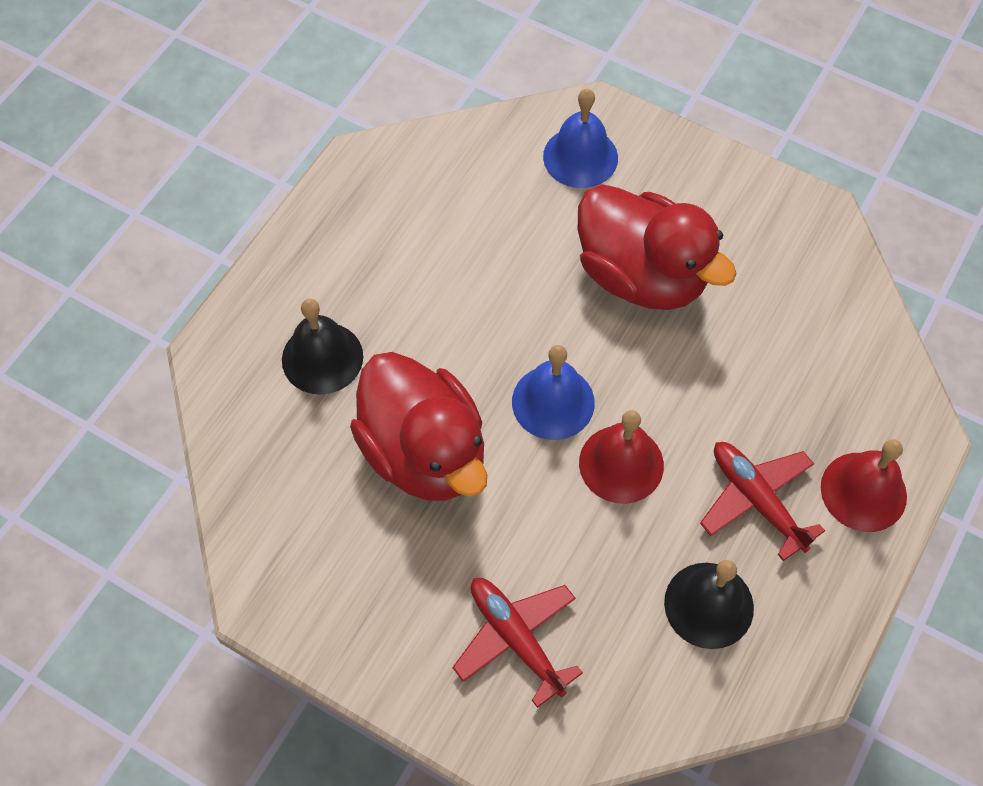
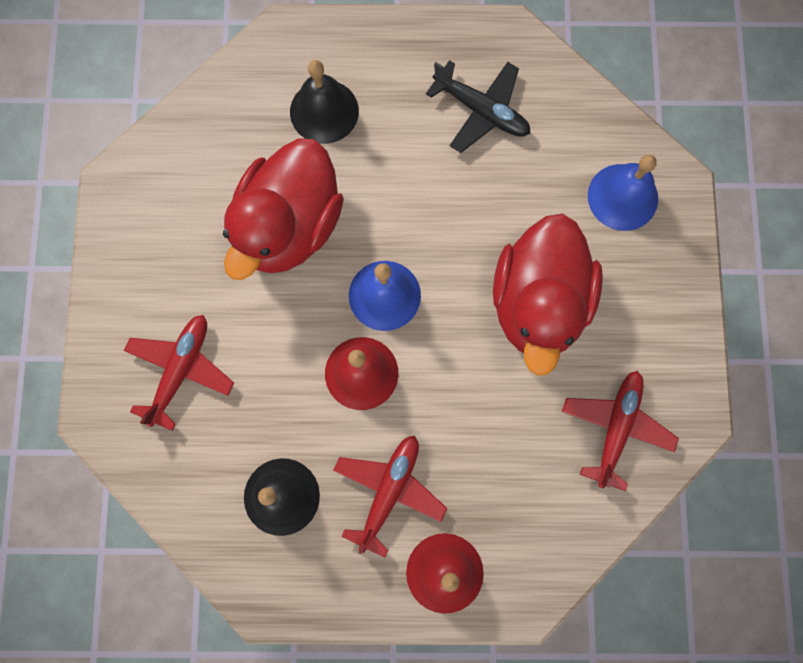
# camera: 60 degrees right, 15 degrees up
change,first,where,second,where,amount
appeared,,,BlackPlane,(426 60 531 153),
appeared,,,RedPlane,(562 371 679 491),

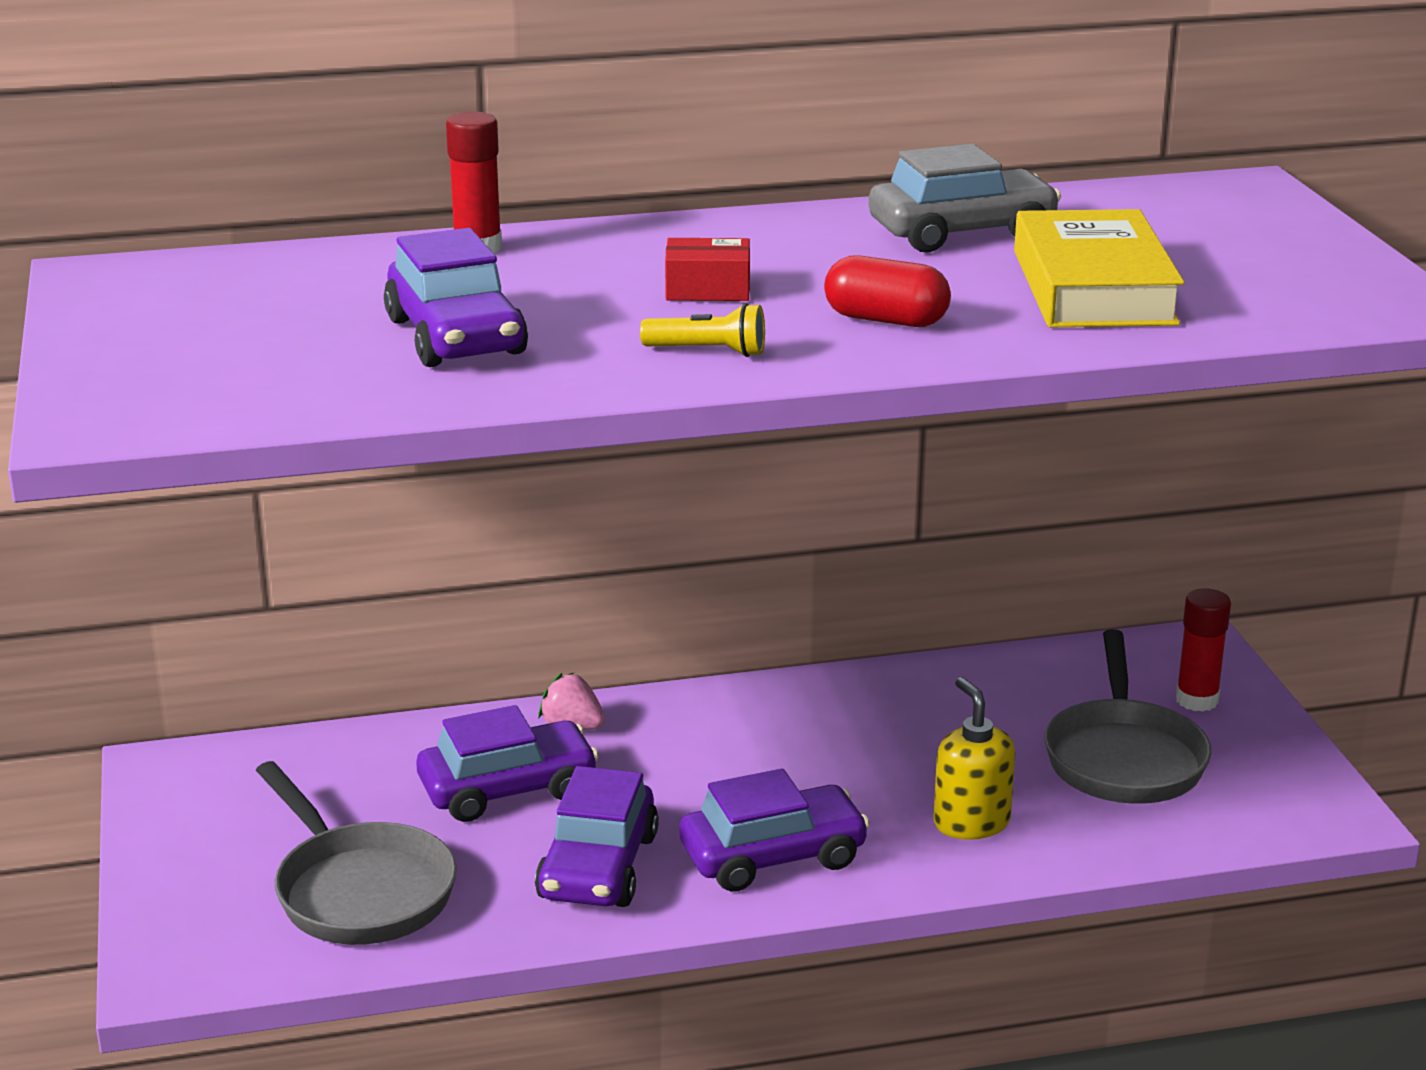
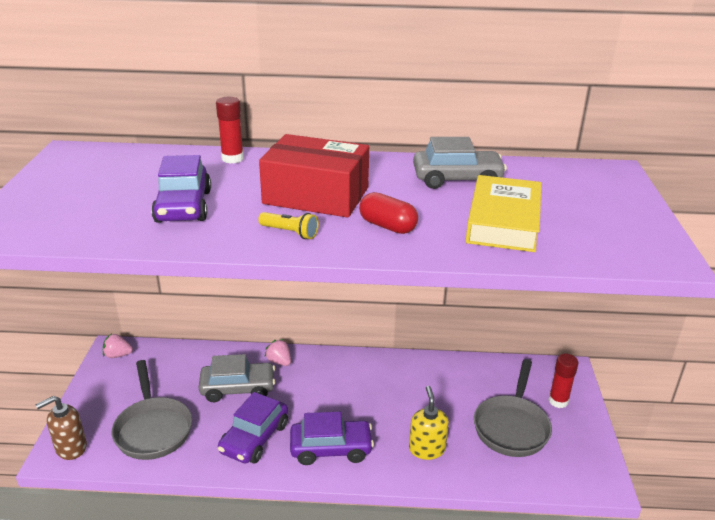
# camera: 15 degrees right, 5 degrees up
change,first,where,second,where,amount
colour,PurpleCar,(416 705 599 822),GreyCar,(199 354 275 402),
size,RedBox,(665 238 750 301),,(259 134 369 218),x2.26
appeared,,,BrownSoapDispenser,(36 396 87 460),
appeared,,,PinkStrawberry,(103 333 133 358),

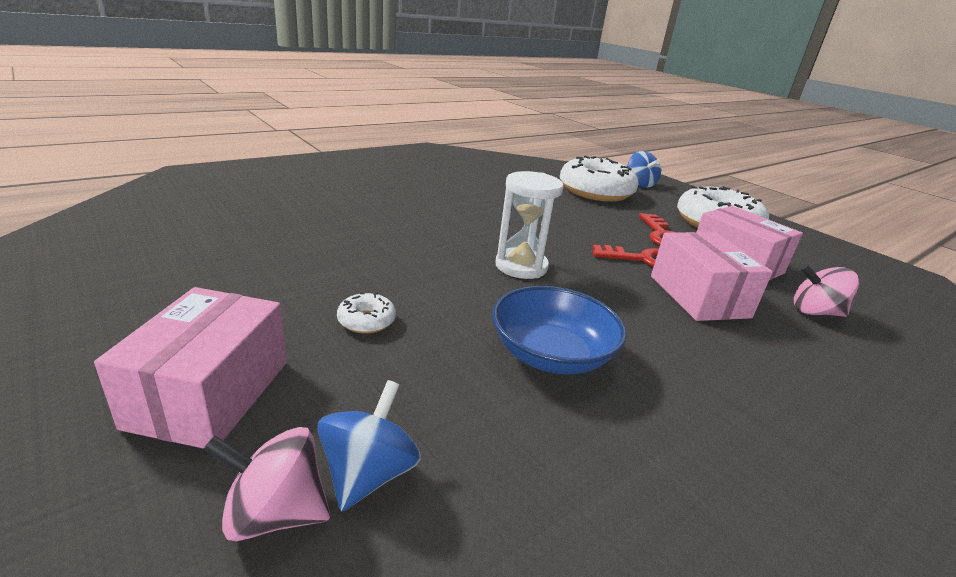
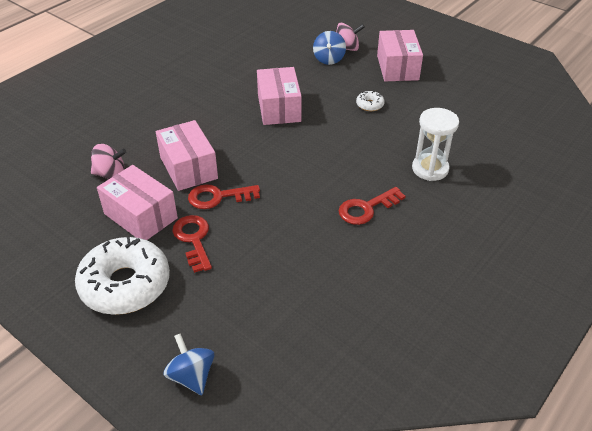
# camera: 170 degrees right, 15 degrees up
change,first,where,second,where,amount
exchanged,BlueBowl,(492 286 626 375),PinkBox,(257 67 302 125),
relocated,WhiteHourglass,(496 171 564 279),,(412 108 459 181),
missing,WhiteDonut,(560 156 639 202),,,
appeared,,,RedKey,(339 187 406 225),

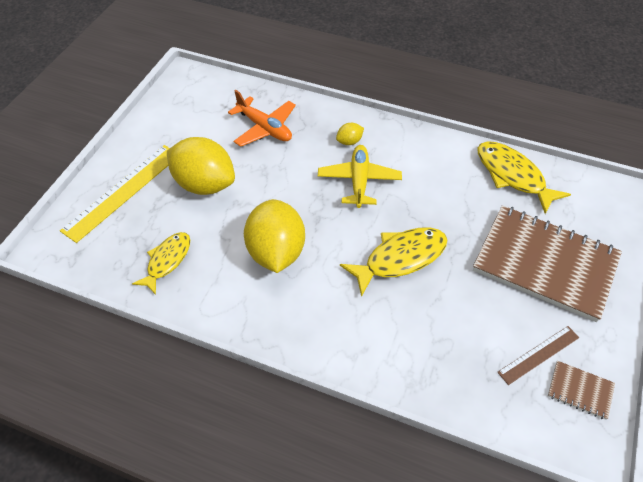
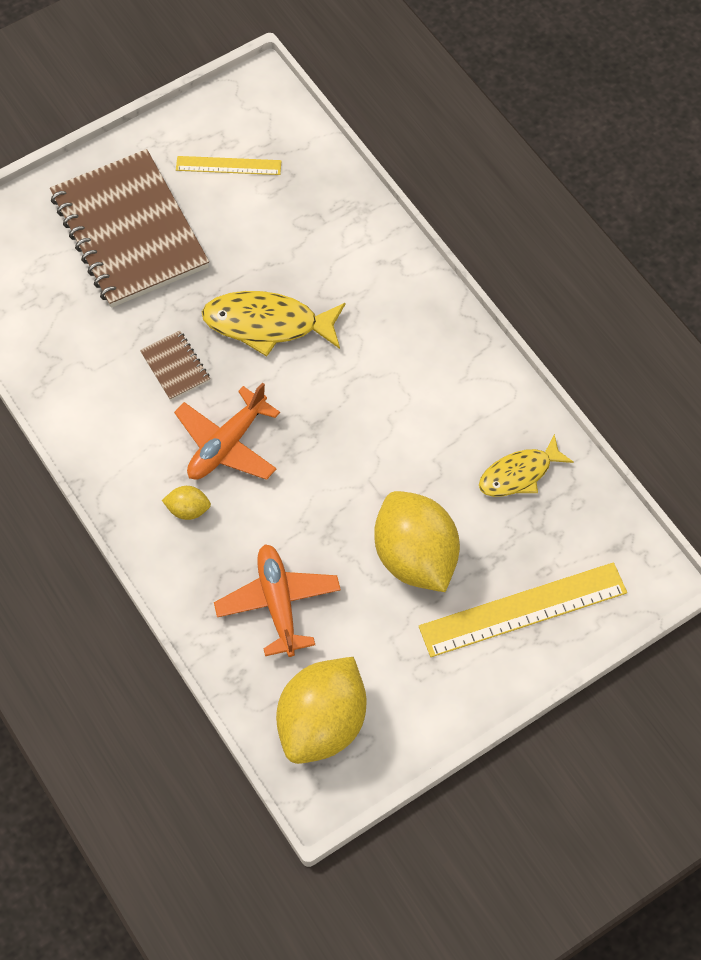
# camera: 145 degrees left, 10 degrees up
change,first,where,second,where,amount
relocated,YellowLemon,(244 199 305 273),,(276 657 367 764),
colour,YellowPlane,(318 145 402 208),OrangePlane,(174 382 280 480),
missing,YellowFish,(477 141 571 214),,,
colour,BrownRuler,(497 326 579 385),YellowRuler,(176 156 282 175),
relocated,BrownNotebook,(548 361 615 420),,(140 331 210 401),

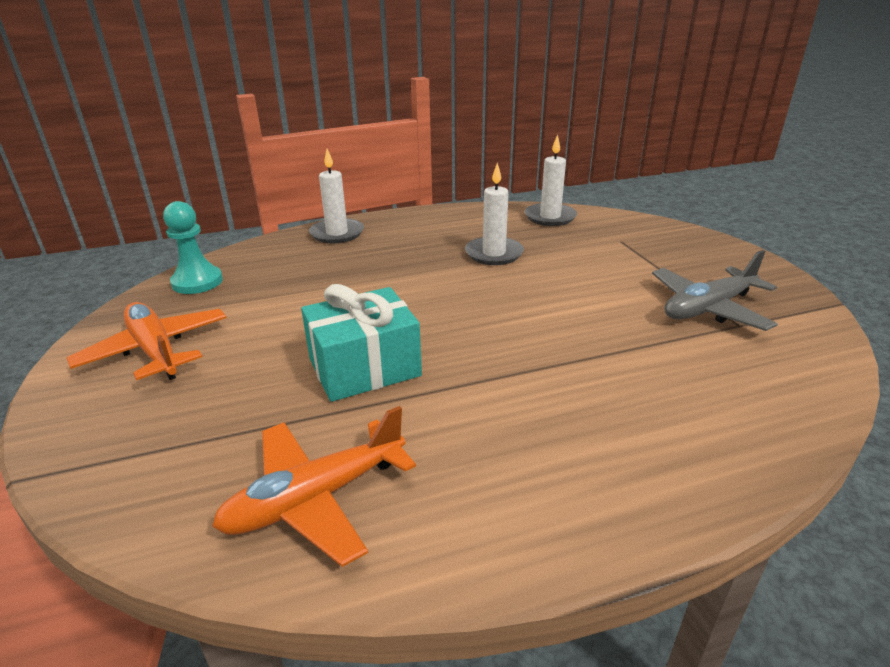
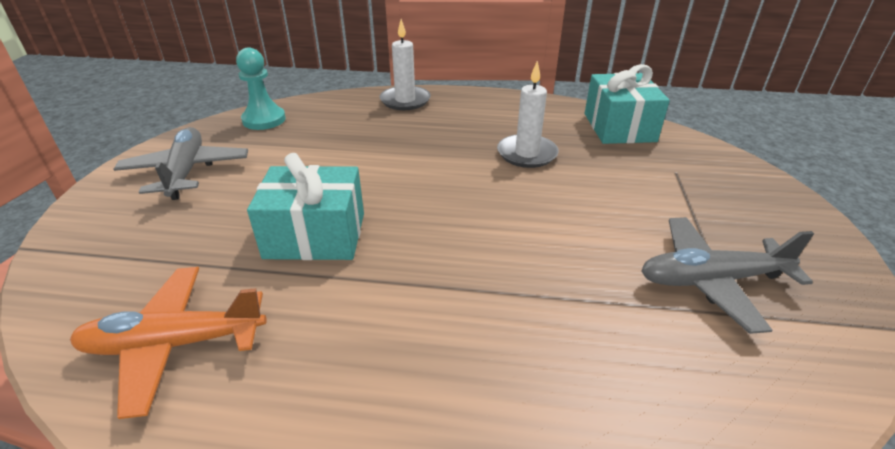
# camera: 25 degrees right, 5 degrees up
change,first,where,second,where,amount
colour,OrangePlane,(67 302 227 380),GreyPlane,(113 127 248 200),
exchanged,WhiteCandle,(525 134 577 226),TurquoiseGift,(585 64 670 144),

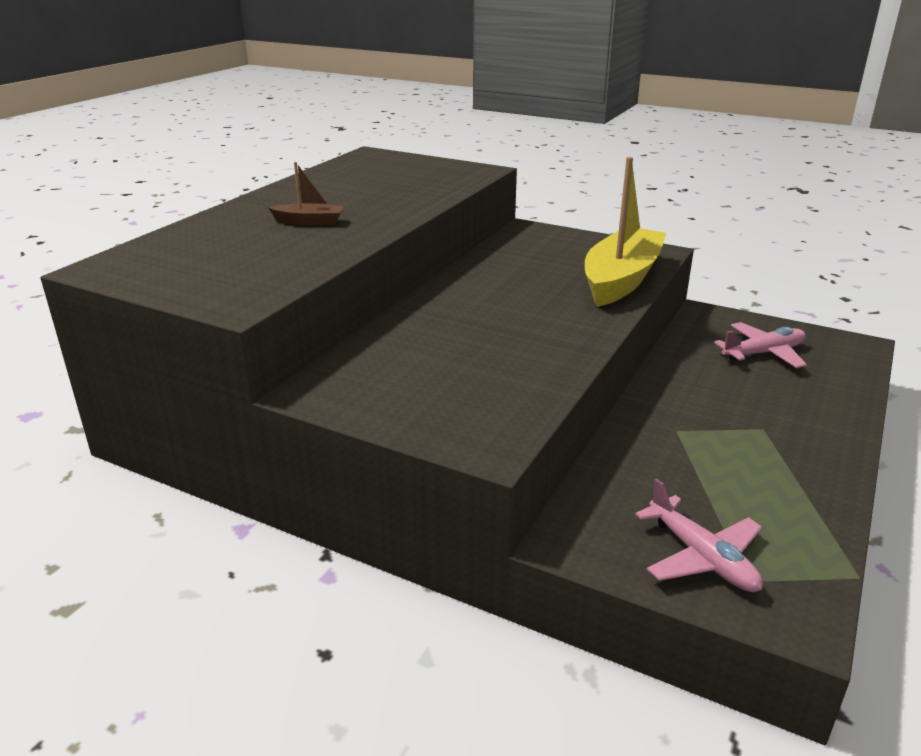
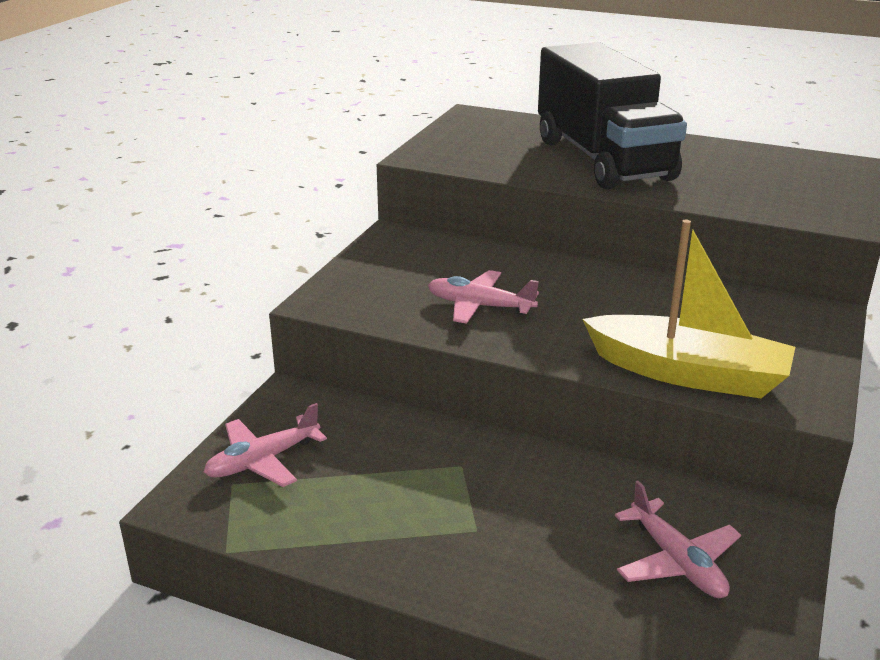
# camera: 85 degrees right, 0 degrees up
change,first,where,second,where,amount
exchanged,BrownBoat,(268 162 344 225),BlackTruck,(538 42 687 189),
appeared,,,PinkPlane,(428 270 539 324),

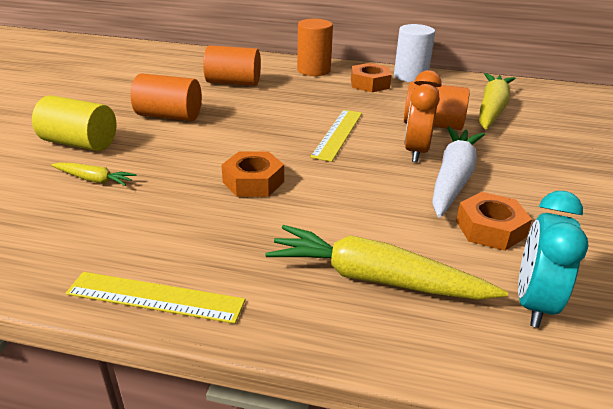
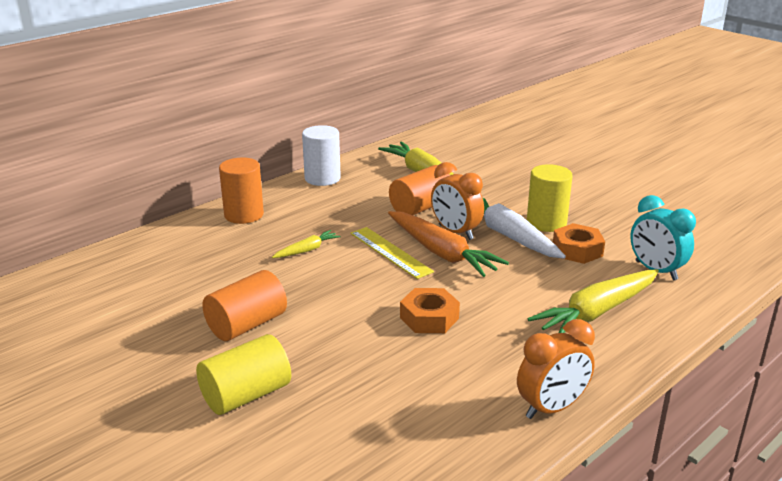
# camera: 55 degrees left, 5 degrees down
change,first,where,second,where,amount
relocated,YellowCarrot,(51 162 136 186),,(272 230 341 258),
exchanged,YellowRuler,(66 272 246 324),OrangeClock,(517 319 595 419),
missing,OrangeCylinder,(203 45 261 86),,,
missing,OrangeNut,(351 63 391 92),,,
appeared,,,OrangeCarrot,(388 211 509 277),
appeared,,,YellowCylinder,(527 164 573 232),

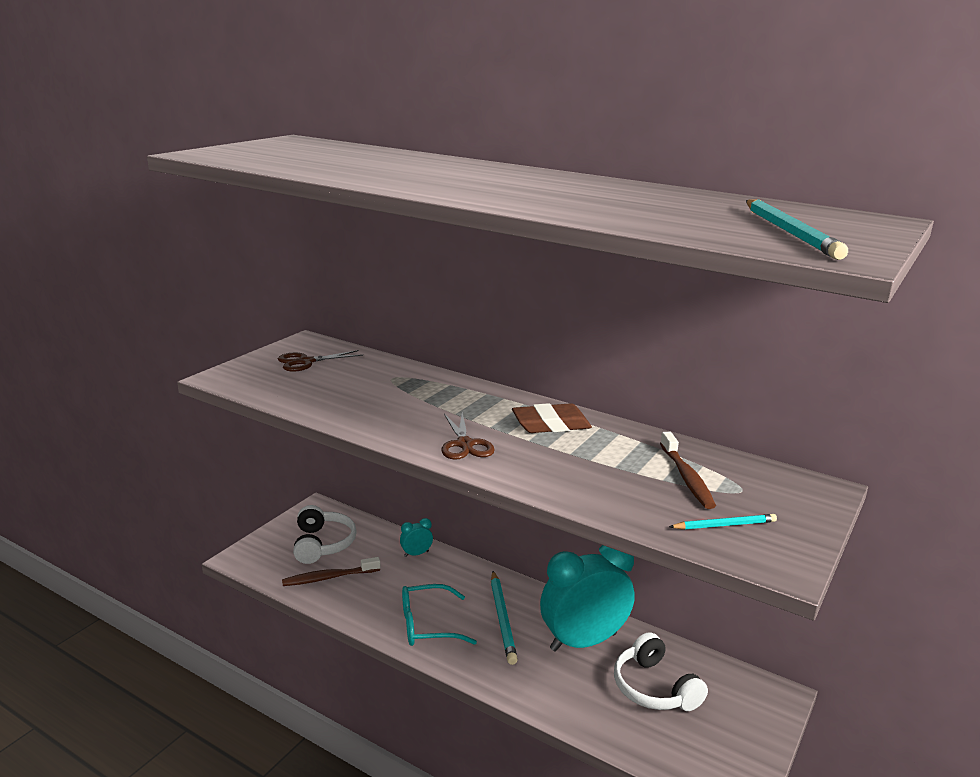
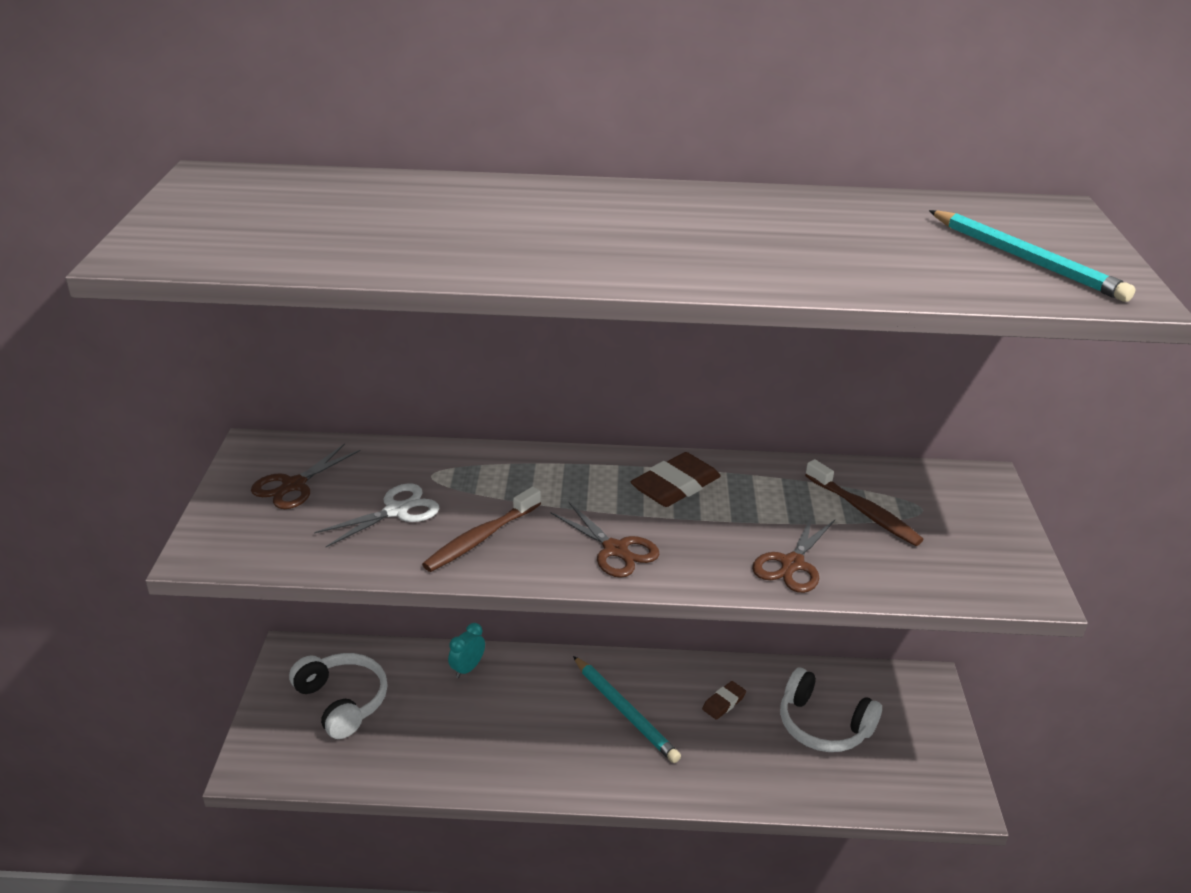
# camera: 30 degrees left, 10 degrees up
change,first,where,second,where,amount
relocated,BrownToothbrush,(282 557 380 586),,(422 487 541 572),
missing,TurquoiseGlasses,(402 584 477 646),,,
exchanged,TurquoiseClock,(540 545 635 652),BrownEraser,(702 681 746 720),
missing,TurquoisePencil,(669 514 777 530),,,
appeared,,,WhiteScissors,(314 483 440 547),
appeared,,,BrownScissors,(752 513 835 593),

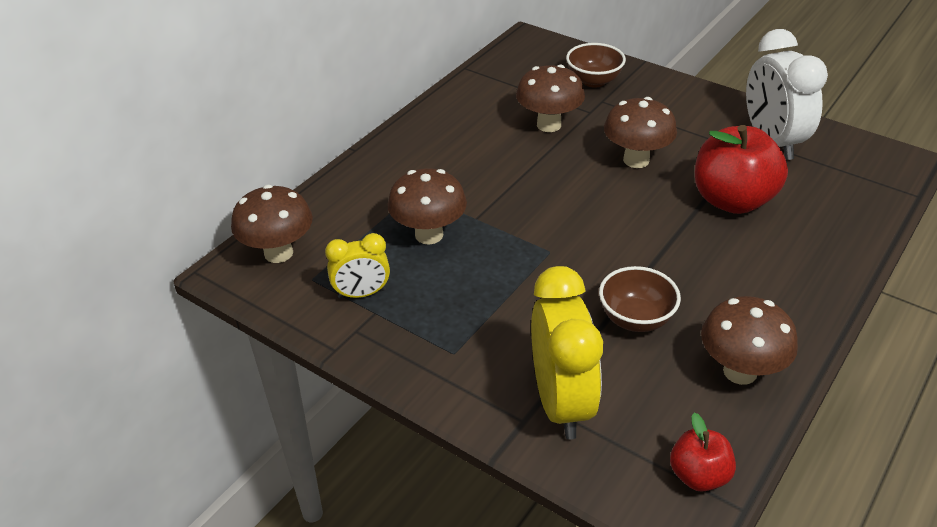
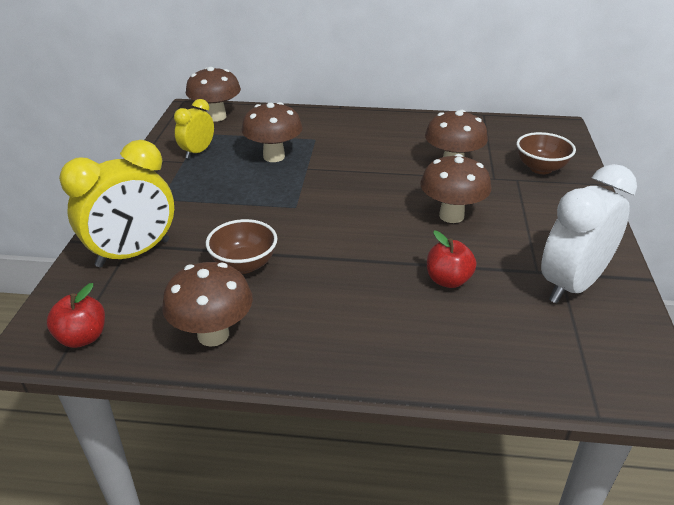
# camera: 60 degrees right, 5 degrees down
change,first,where,second,where,amount
spun,YellowClock,(325 233 390 299),,(174 99 214 159),75 degrees clockwise
size,RedApple,(695 125 788 214),,(427 231 477 288),x0.53

